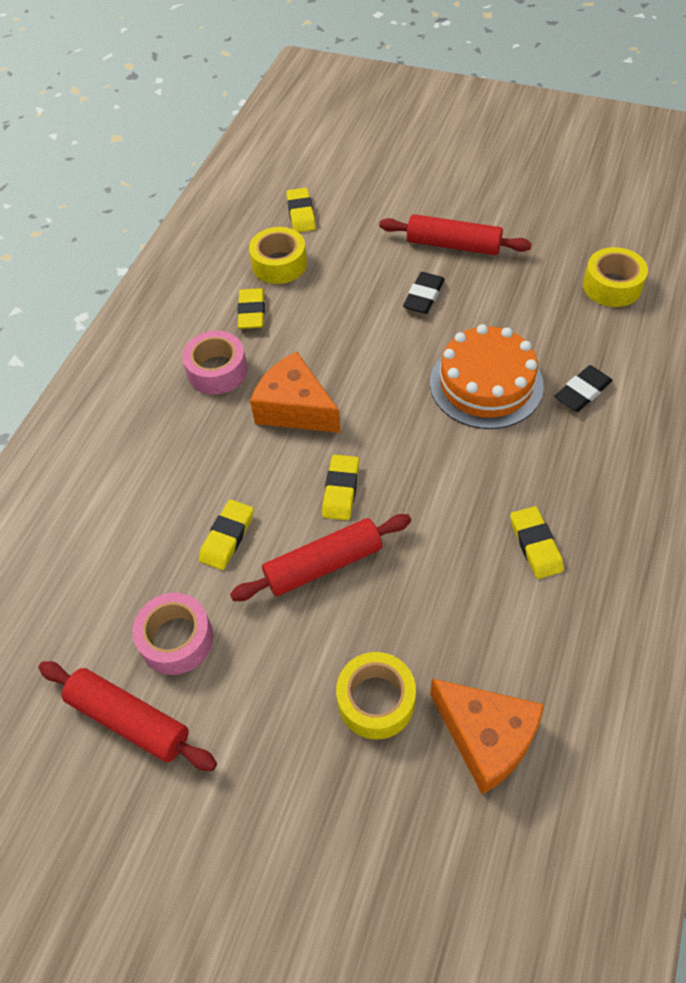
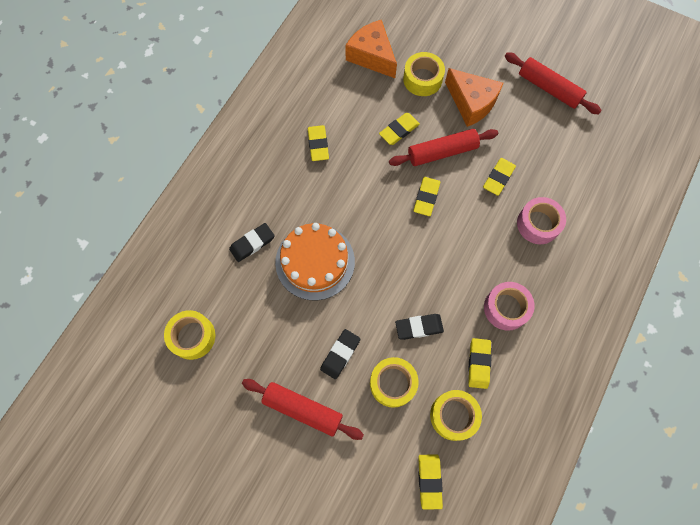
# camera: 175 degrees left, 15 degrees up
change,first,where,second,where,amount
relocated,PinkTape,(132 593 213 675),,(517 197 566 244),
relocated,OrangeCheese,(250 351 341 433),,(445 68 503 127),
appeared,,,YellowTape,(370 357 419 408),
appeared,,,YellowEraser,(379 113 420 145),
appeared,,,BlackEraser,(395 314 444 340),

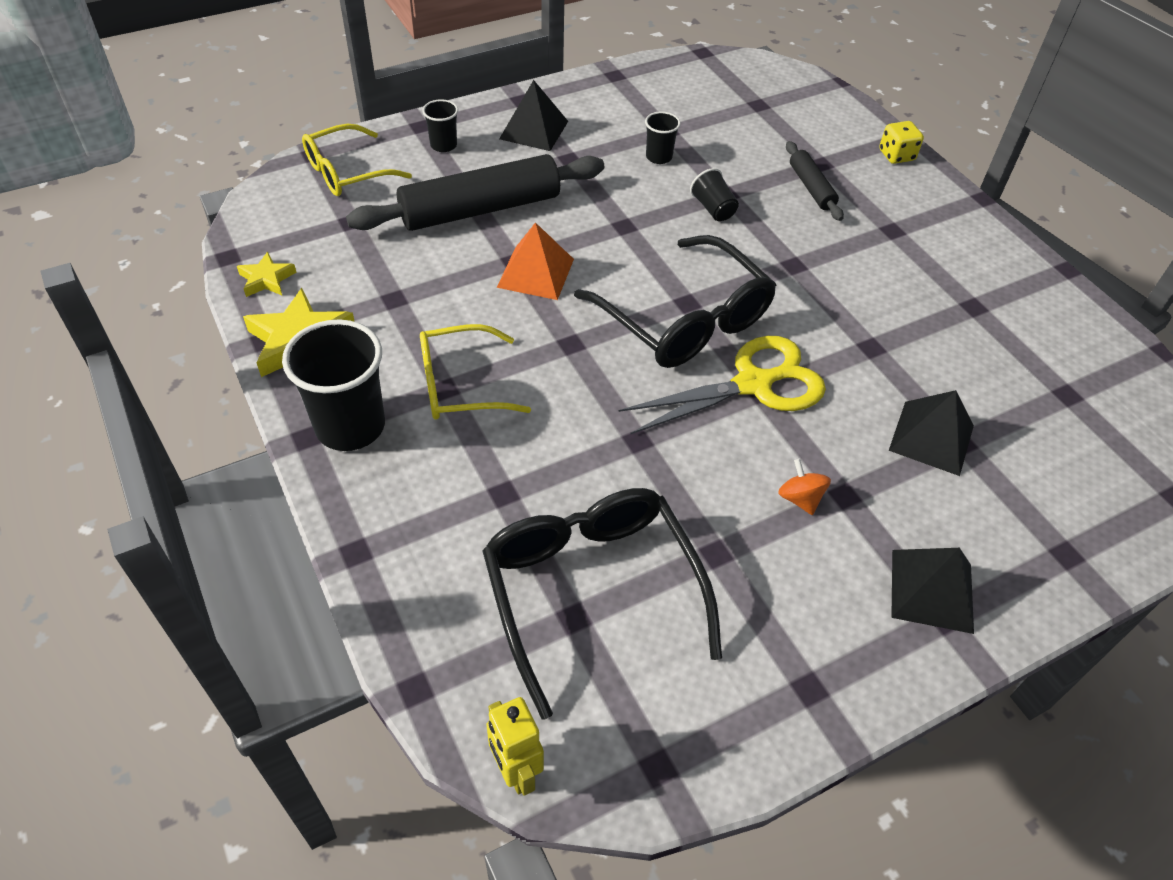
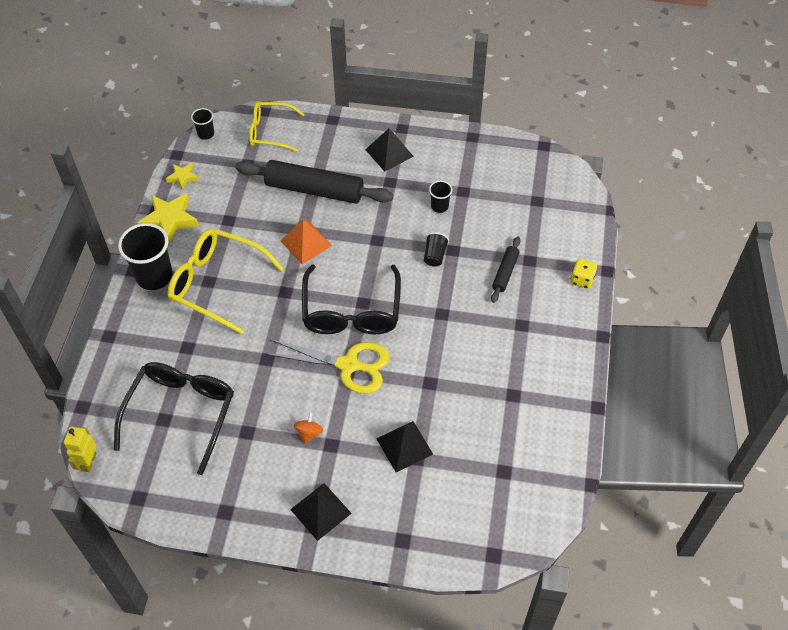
# camera: 40 degrees right, 5 degrees up
change,first,where,second,where,amount
size,YellowGlasses,(420 324 531 420),,(168 228 284 334),x1.54
relocated,BlackCup,(422 99 458 152),,(191 108 214 140),

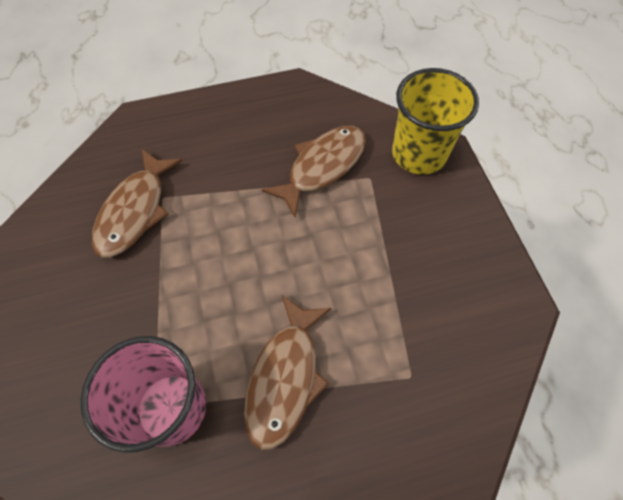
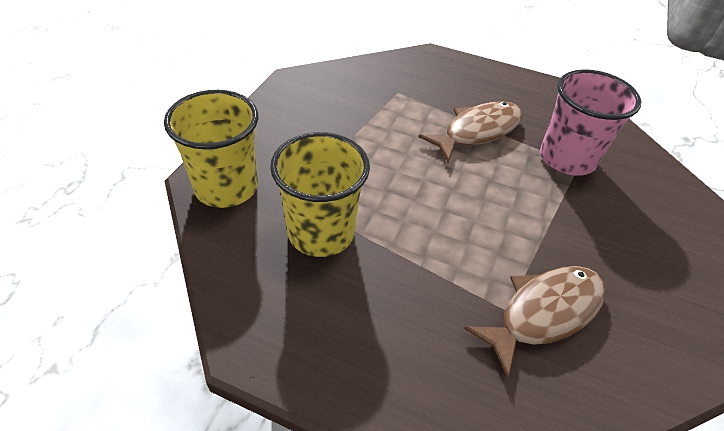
# camera: 145 degrees left, 15 degrees down
change,first,where,second,where,amount
exchanged,BrownFish,(262 126 366 217),YellowCup,(270 132 370 257),

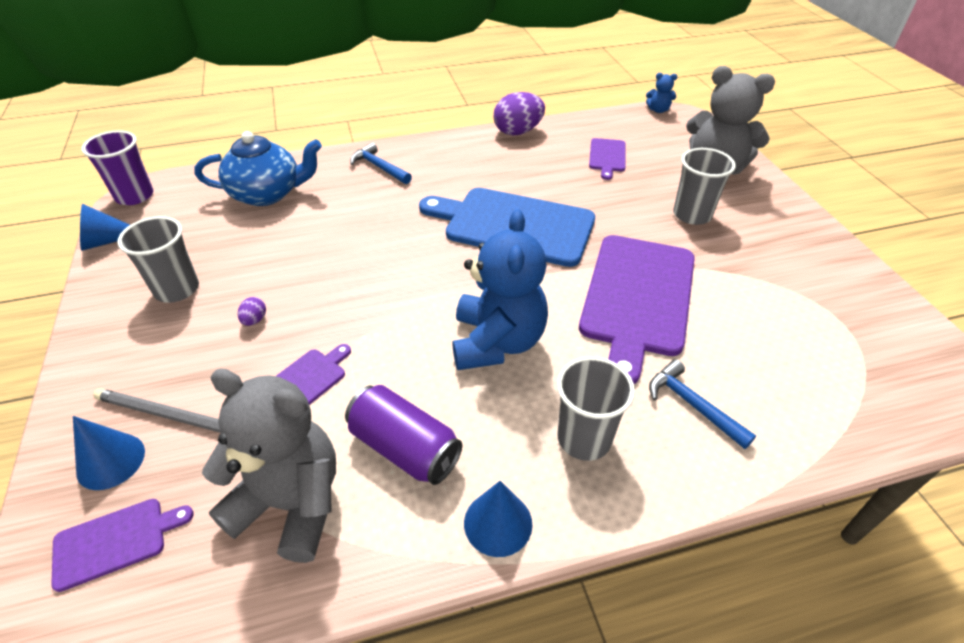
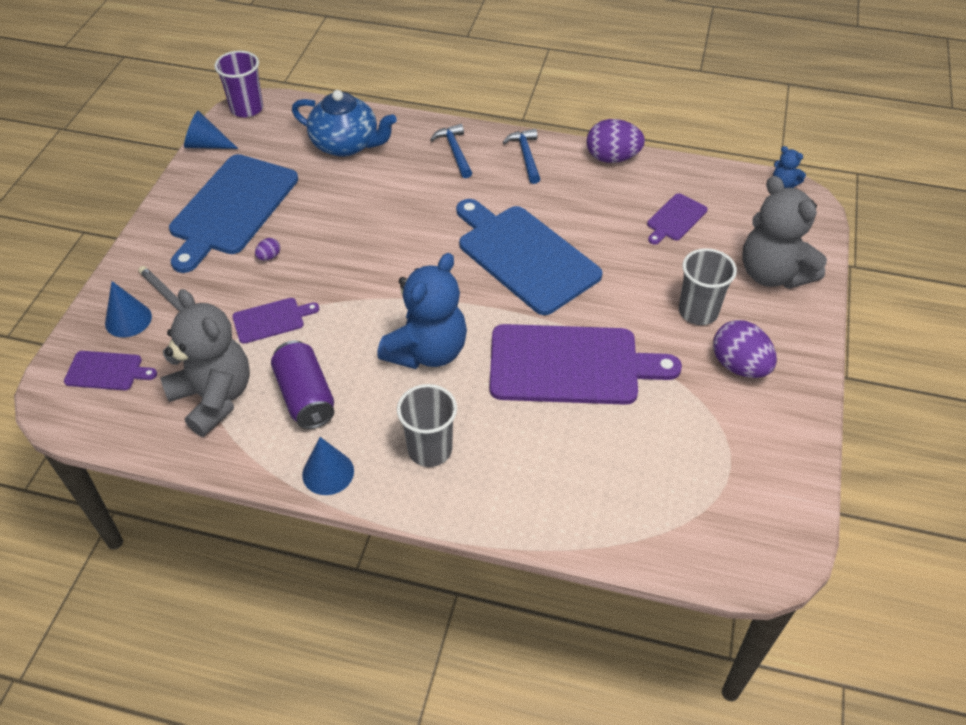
# camera: 30 degrees right, 5 degrees up
change,first,where,second,where,amount
exchanged,GreyCup,(117 216 199 303),BlueCuttingBoard,(169 154 298 273),
spun,PurpleCuttingBoard,(579 235 695 384),,(490 324 682 405),135 degrees counterclockwise
relocated,BlueHammer,(649 359 756 449),,(503 129 540 184),
appeared,,,PurpleEgg,(713 320 777 378),

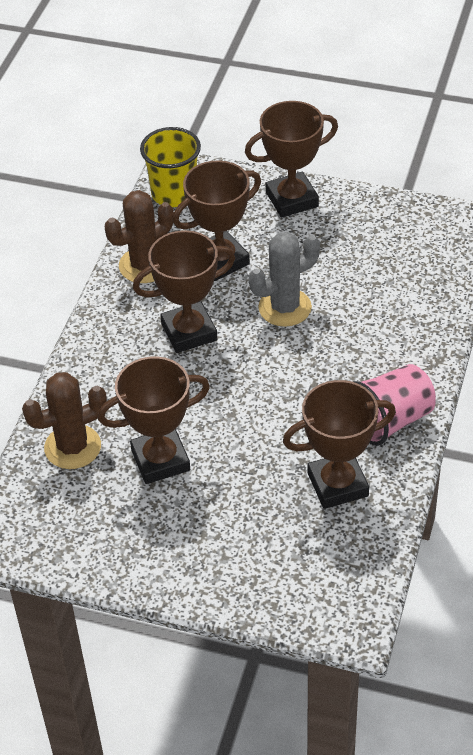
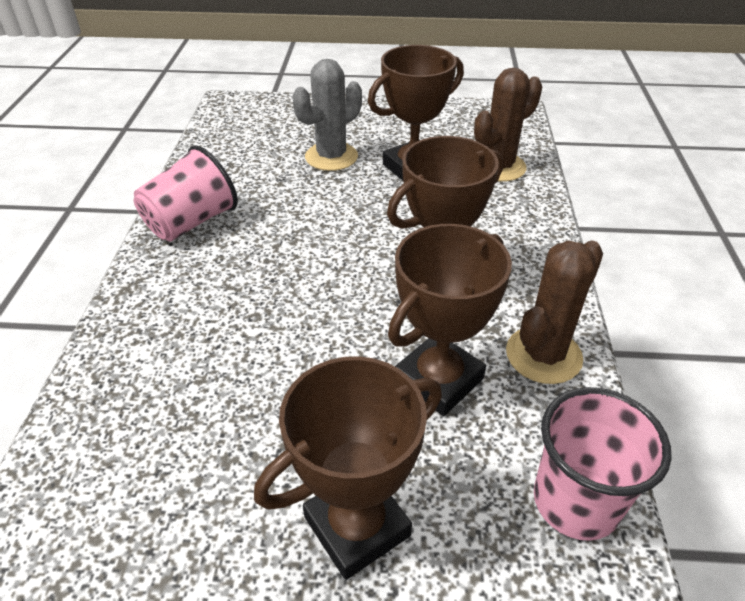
# camera: 165 degrees right, 5 degrees down
change,first,where,second,where,amount
colour,YellowCup,(140 127 201 207),PinkCup,(534 387 672 541),
relocated,GreyCactus,(249 232 320 327),,(292 59 362 171),
missing,BrownTrophy,(283 380 396 509),,,

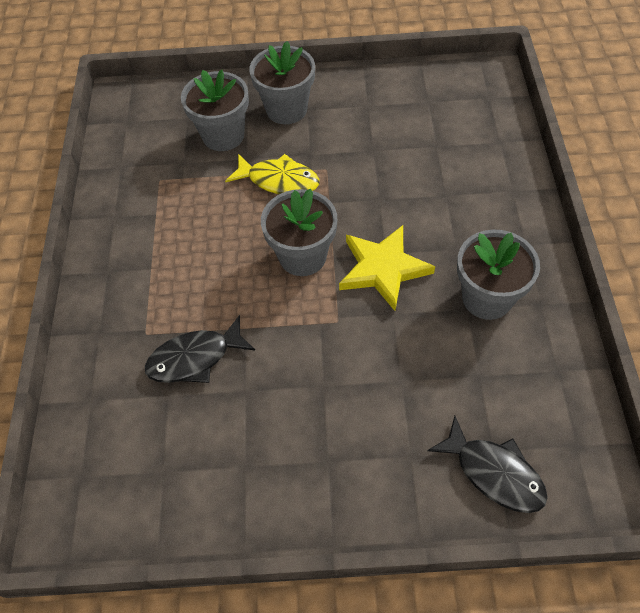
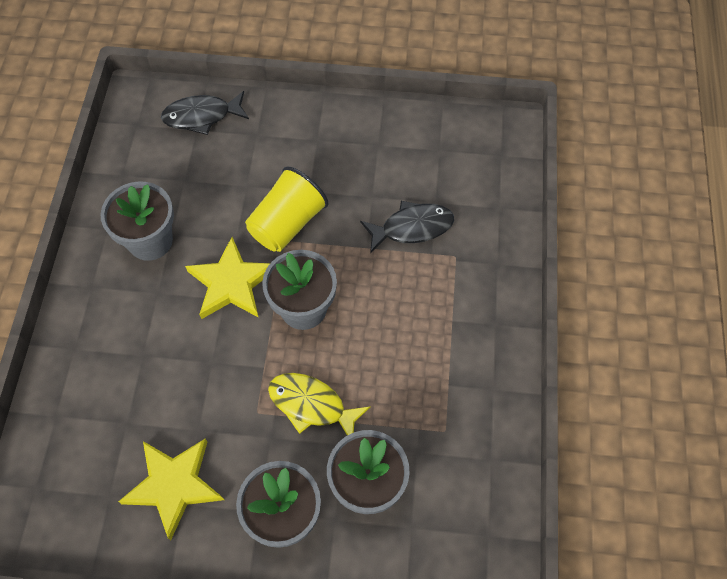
# camera: 175 degrees left, 5 degrees up
change,first,where,second,where,amount
spun,BlackFish,(428 416 548 513),,(161 91 249 135),60 degrees counterclockwise
appeared,,,YellowStar,(118 439 224 540),
appeared,,,YellowCup,(245 167 329 252),

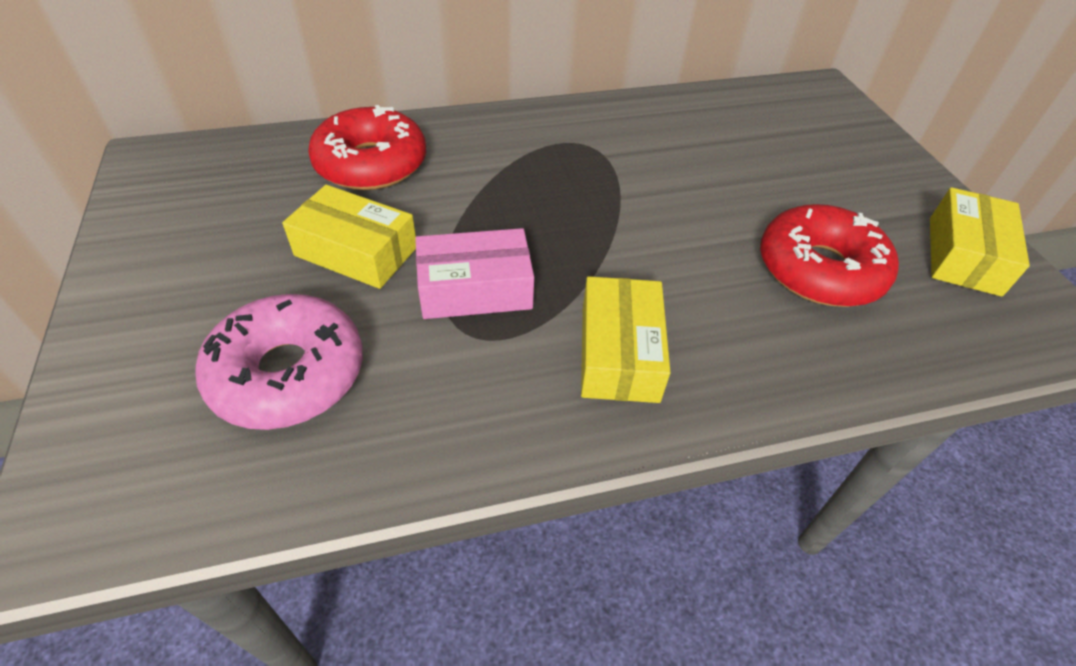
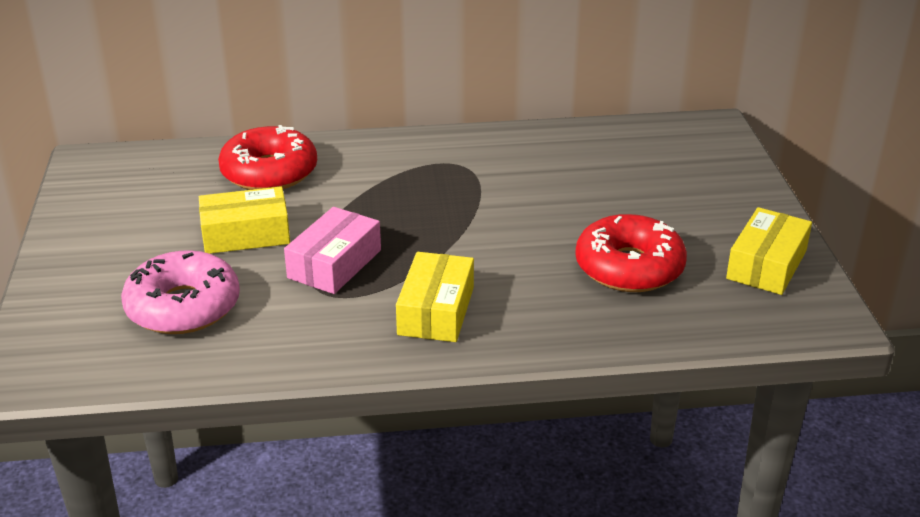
# camera: 10 degrees right, 15 degrees down
change,first,where,second,where,amount
spun,YellowBox,(282 185 416 289),,(199 186 290 254),45 degrees counterclockwise
spun,PinkBox,(415 228 534 319),,(284 207 381 294),60 degrees counterclockwise

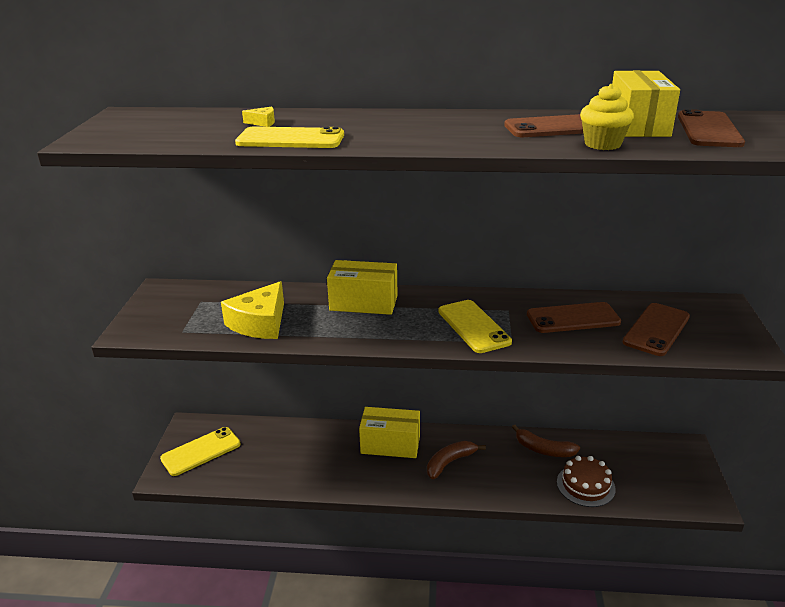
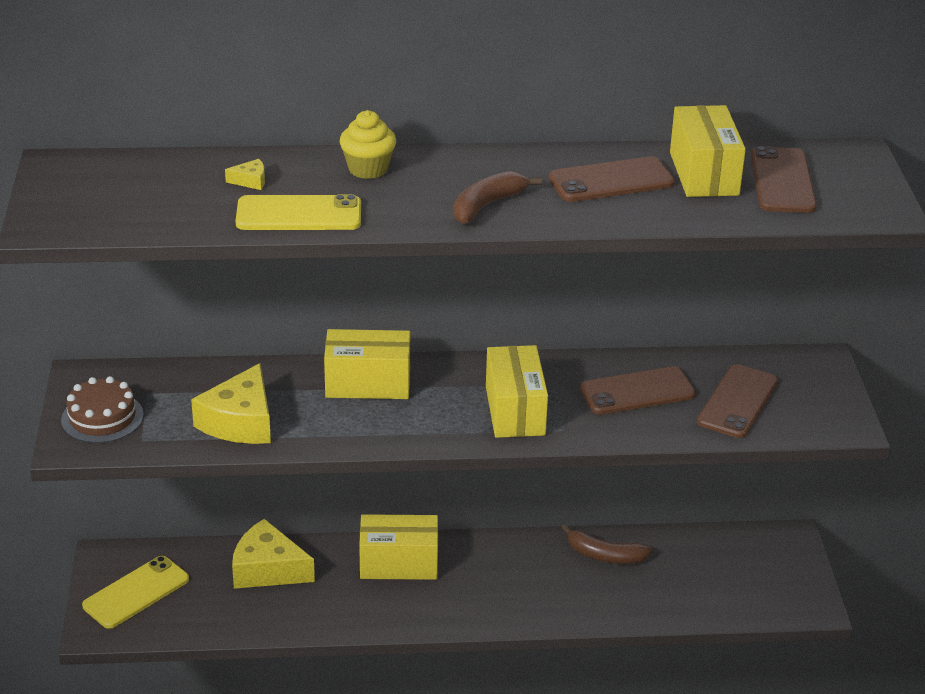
# camera: 10 degrees left, 5 degrees up
change,first,where,second,where,amount
relocated,BrownBanana,(427 441 486 479),,(453 171 542 224),
exchanged,YellowPhone,(438 300 512 353),YellowBox,(486 345 548 438),
relocated,BrownCake,(557 456 616 507),,(61 376 144 443),
relocated,YellowCupcake,(580 84 634 150),,(340 110 396 179),
appeared,,,YellowCheese,(232 519 315 589),

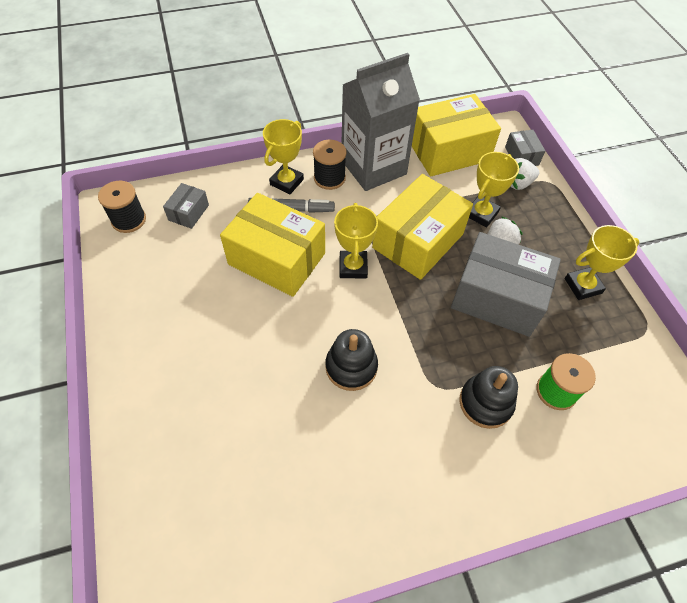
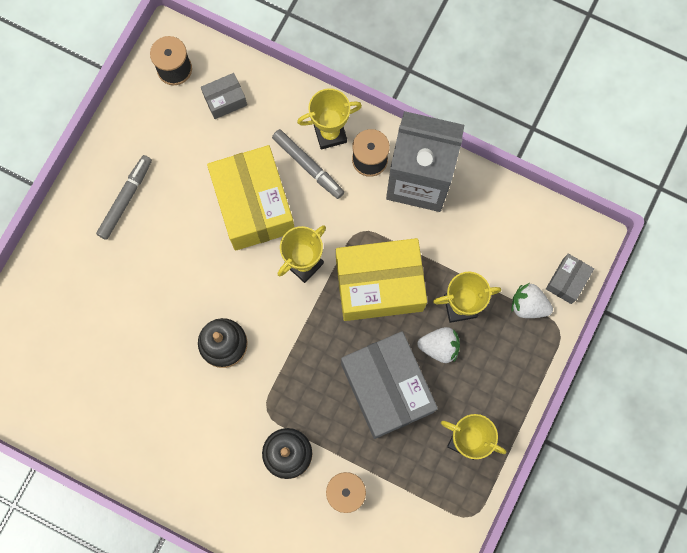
# camera: 45 degrees right, 20 degrees up
change,first,where,second,where,amount
missing,YellowBox,(412 94 501 176),,,
appeared,,,GreyMarker,(96 155 152 240),

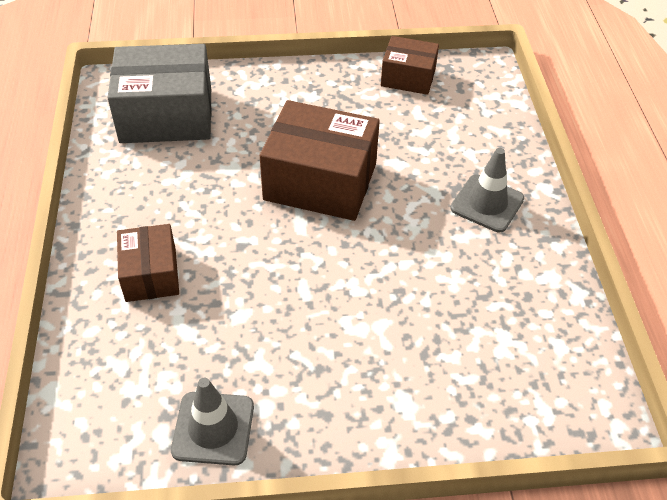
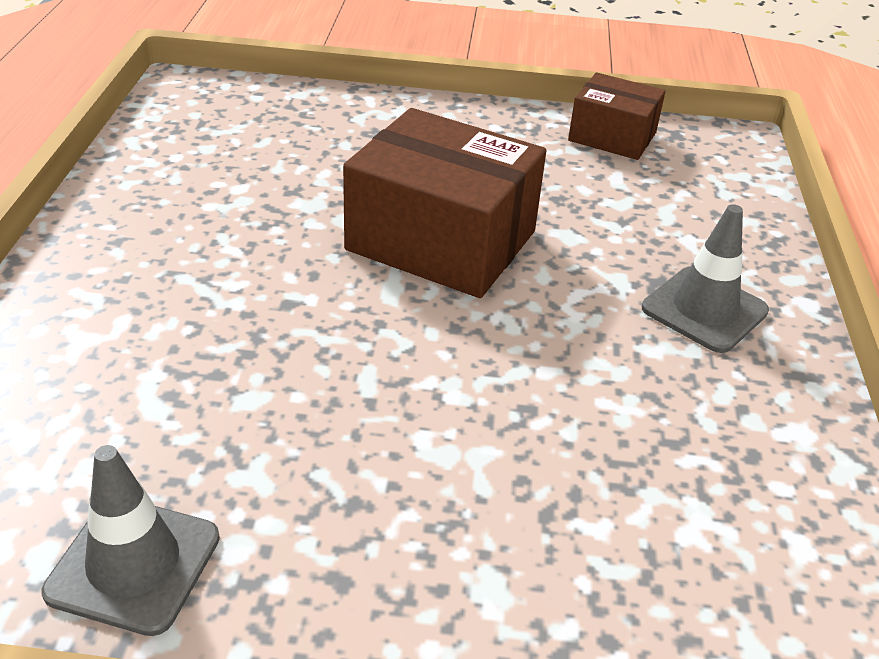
# camera: 10 degrees right, 10 degrees down
change,first,where,second,where,amount
missing,GreyBox,(107 44 212 143),,,
missing,BrownBox,(117 224 179 302),,,

